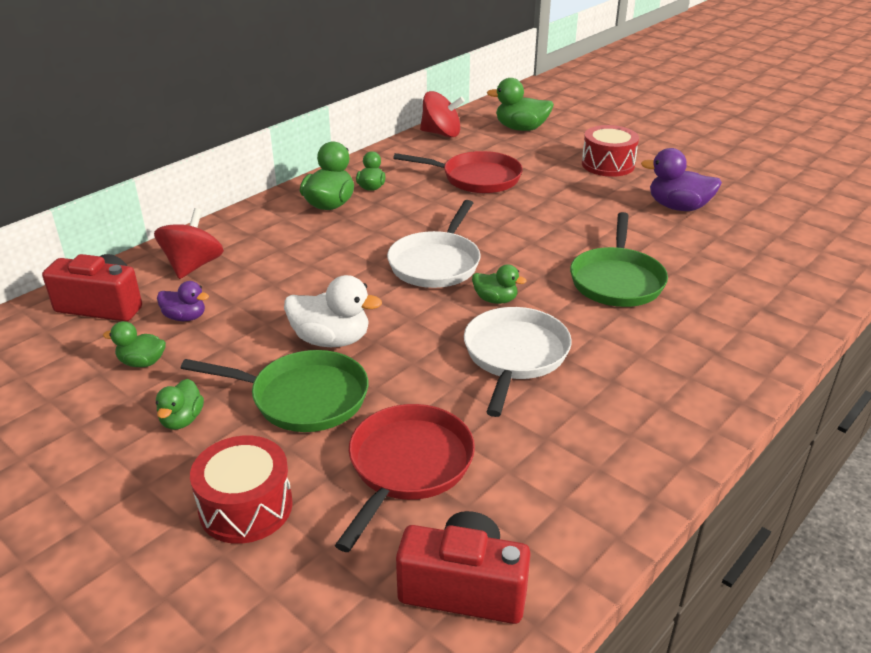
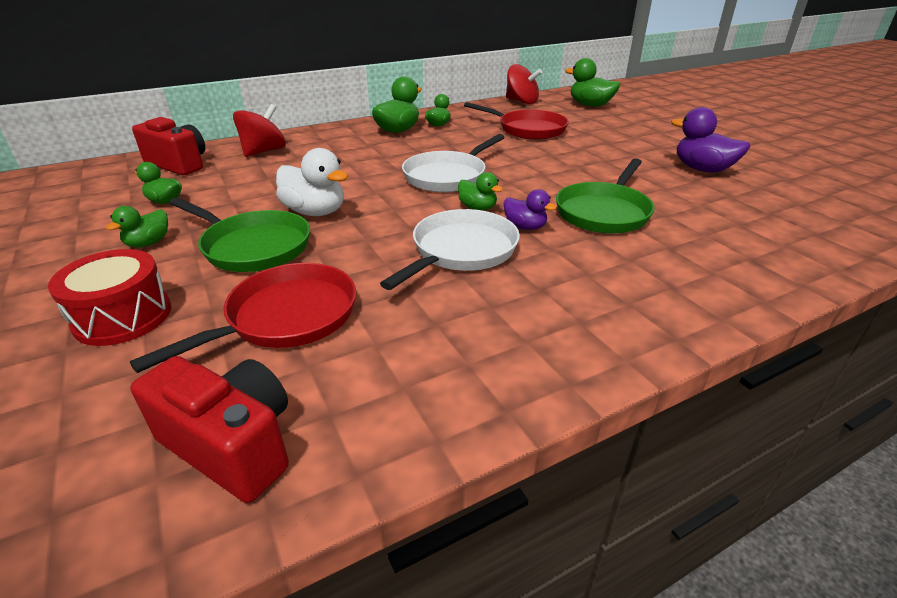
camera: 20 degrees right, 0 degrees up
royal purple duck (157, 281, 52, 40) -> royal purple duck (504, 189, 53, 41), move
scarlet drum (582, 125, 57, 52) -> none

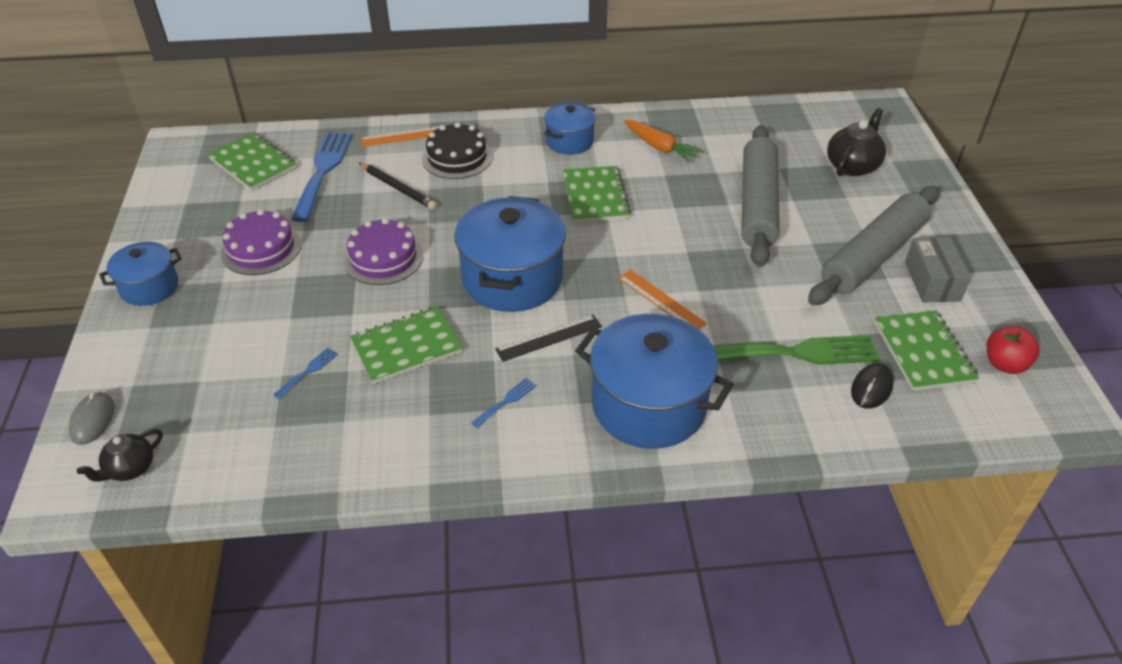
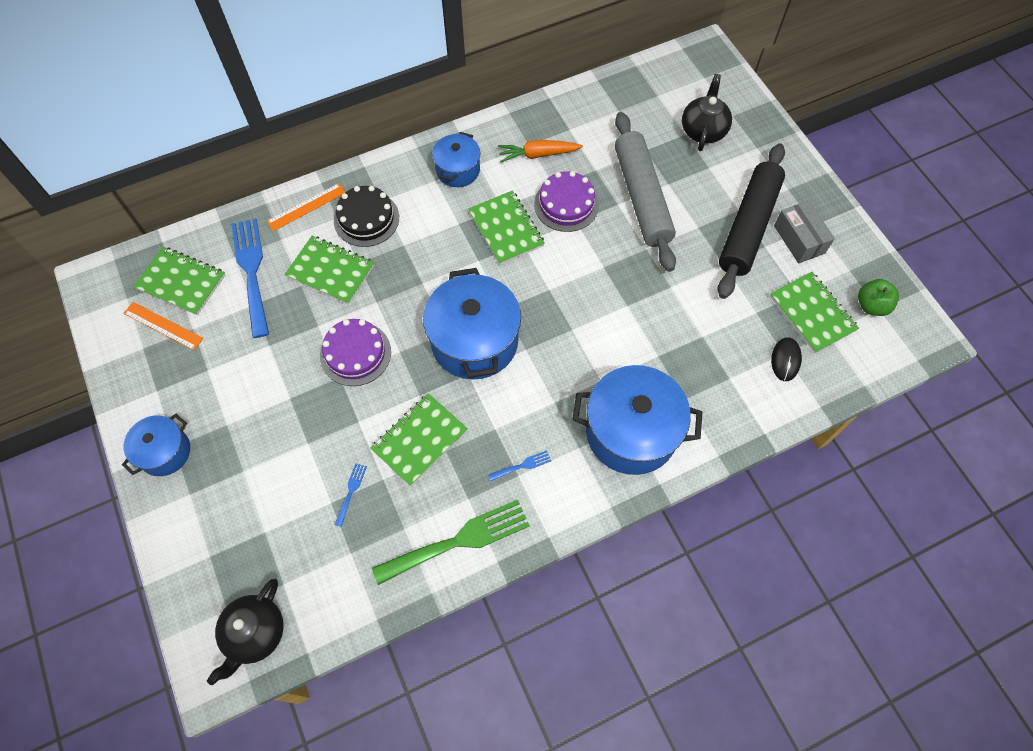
camera: 20 degrees left, 20 degrees up
grey mouse (69, 391, 46, 54) -> none
black teapot (77, 429, 86, 52) -> black teapot (207, 579, 77, 106), x1.54
royal purple gateau (221, 209, 80, 66) -> royal purple gateau (534, 171, 65, 61), move
black lead pencil (359, 163, 78, 47) -> emerald exercise book (285, 236, 89, 69)
blue table fork (471, 378, 65, 50) -> blue table fork (488, 450, 63, 31), 45 degrees clockwise
black straightedge (495, 315, 107, 47) -> none
orange-coloured straightedge (618, 270, 89, 59) -> orange-coloured straightedge (123, 302, 80, 48), move
orange-coloured root vegetable (624, 120, 79, 43) -> orange-coloured root vegetable (498, 140, 85, 22), 150 degrees clockwise
emerald table fork (713, 335, 167, 30) -> emerald table fork (372, 500, 158, 85), move
grey rolling pin (808, 186, 131, 119) -> black rolling pin (718, 143, 67, 156)
scarlet toy apple (986, 327, 54, 47) -> emerald toy apple (858, 279, 41, 37)

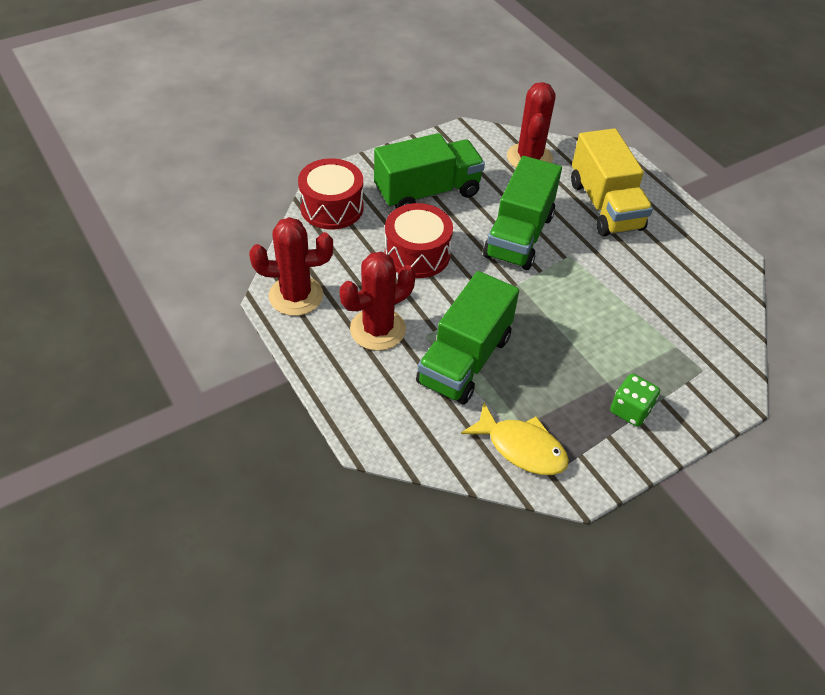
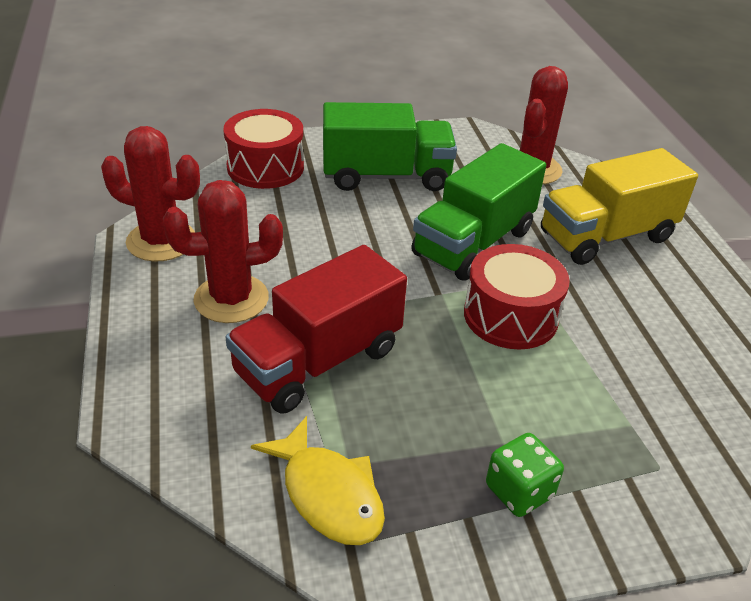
camera: 20 degrees right, 10 degrees down
scarlet drum (385, 203, 68, 75) -> scarlet drum (464, 244, 106, 106), move
emerald toy truck (416, 271, 103, 134) -> scarlet toy truck (226, 245, 181, 169)
bright yellow toy truck (571, 128, 82, 108) -> bright yellow toy truck (541, 148, 157, 117), 60 degrees clockwise

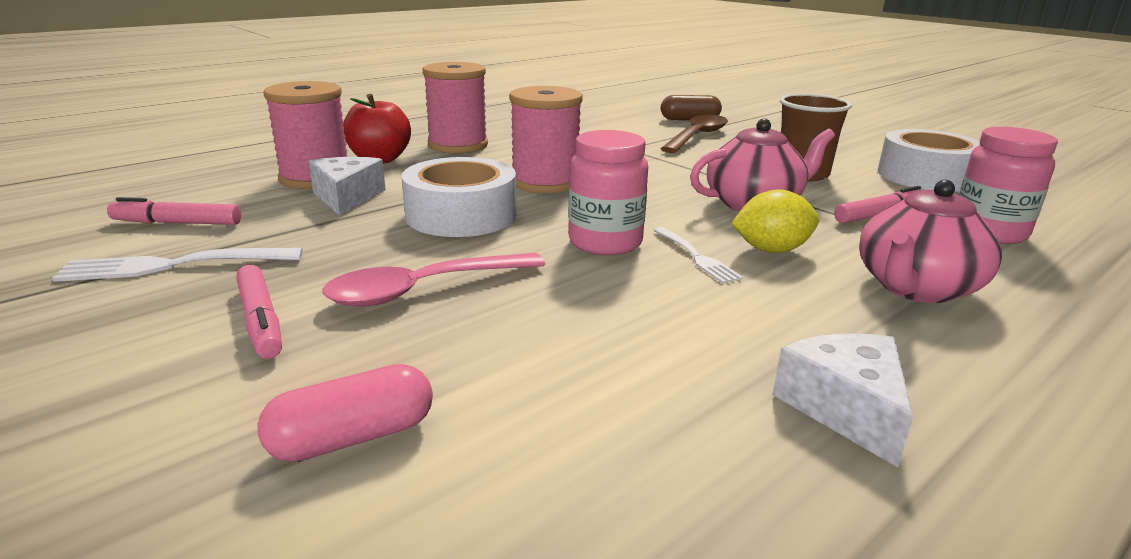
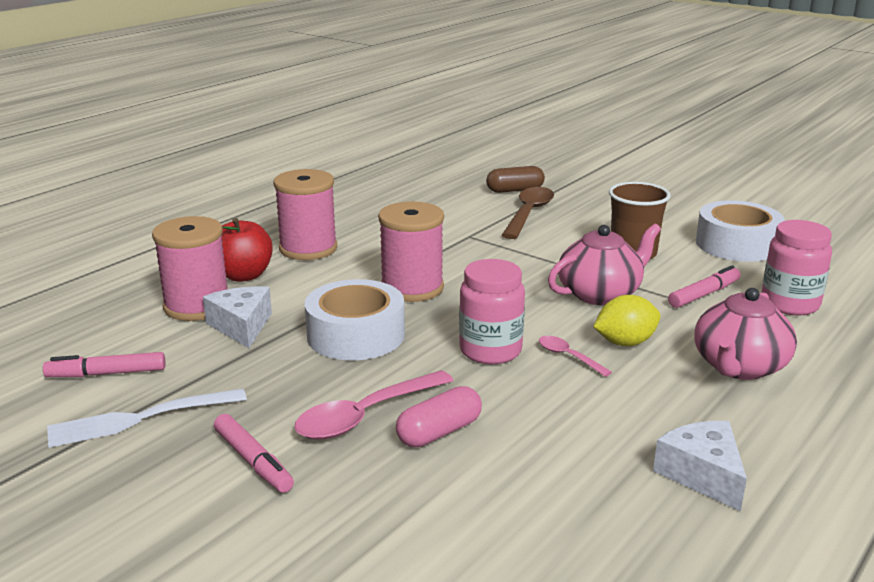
camera: 10 degrees left, 0 degrees up
pink pill (257, 364, 176, 98) -> pink pill (396, 386, 86, 61), move
white table fork (653, 227, 90, 56) -> pink tablespoon (539, 336, 73, 41)

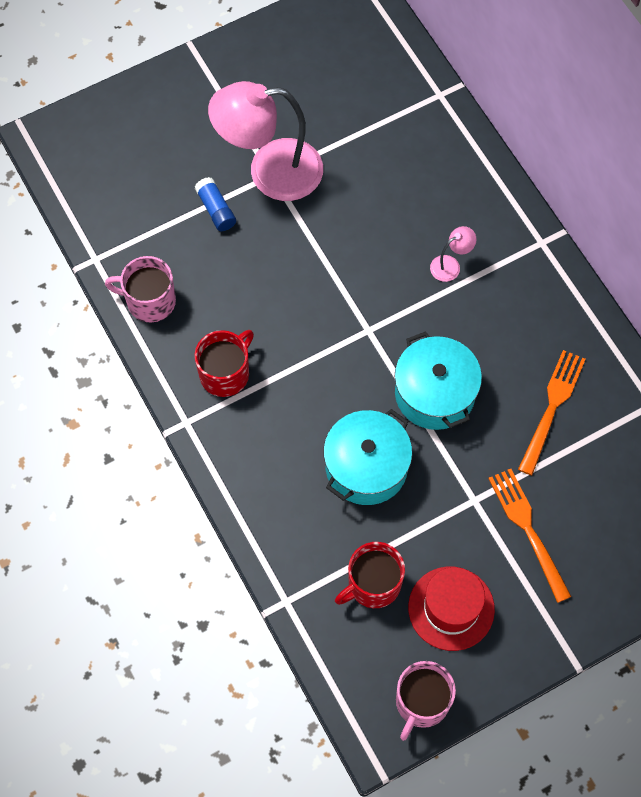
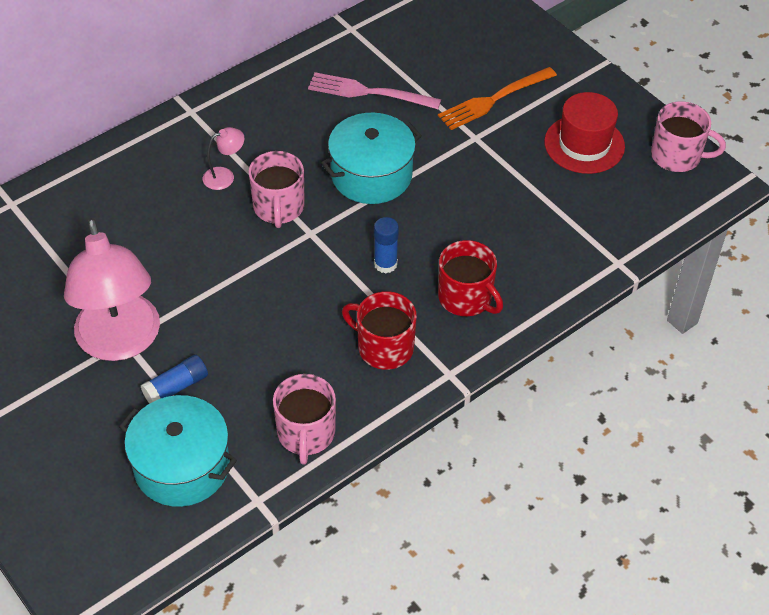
camera: 100 degrees left, 15 degrees down
aqua pot (323, 409, 89, 96) -> aqua pot (119, 395, 118, 112), move
scarlet tea mug (335, 542, 70, 66) -> scarlet tea mug (438, 240, 65, 76), move
pink desk lamp (430, 226, 46, 56) -> pink desk lamp (203, 127, 41, 63), 105 degrees clockwise
orange-coloured table fork (518, 350, 68, 125) -> pink table fork (308, 72, 133, 37)
none -> pink tea mug (249, 151, 56, 77)
none -> blue stick of glue (374, 217, 25, 56)

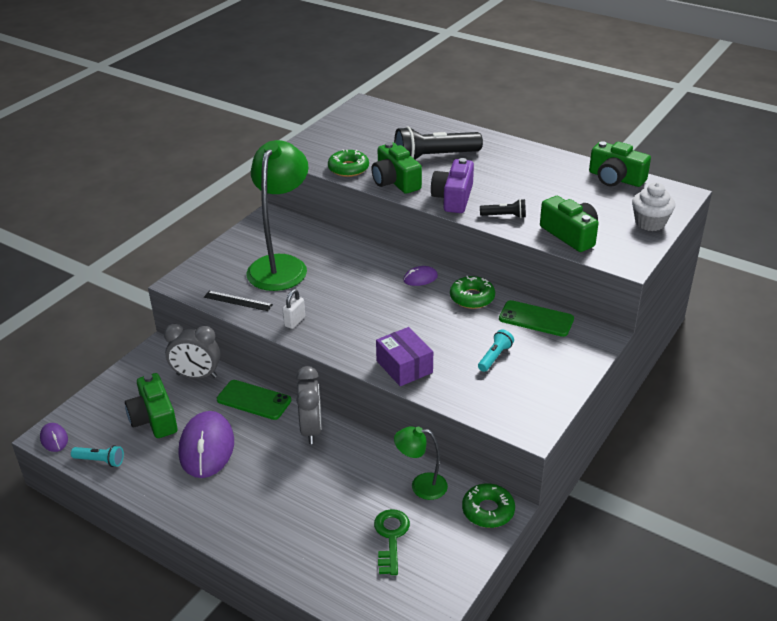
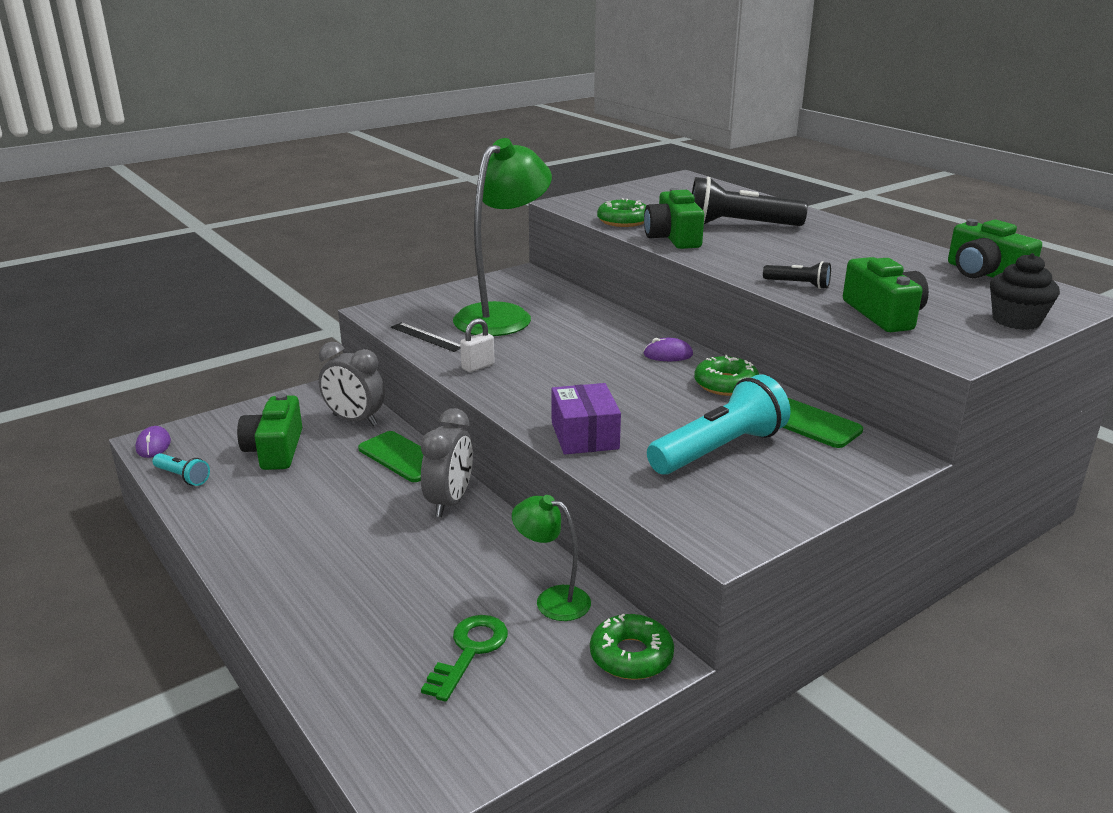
camera: 20 degrees right, 10 degrees down
royal purple mouse (179, 411, 55, 67) -> none
royal purple photo camera (431, 158, 43, 55) -> none
aqua flashlight (478, 329, 36, 43) -> aqua flashlight (647, 374, 143, 101), x2.06
white fairy cake (632, 183, 43, 48) -> black fairy cake (990, 253, 70, 77)

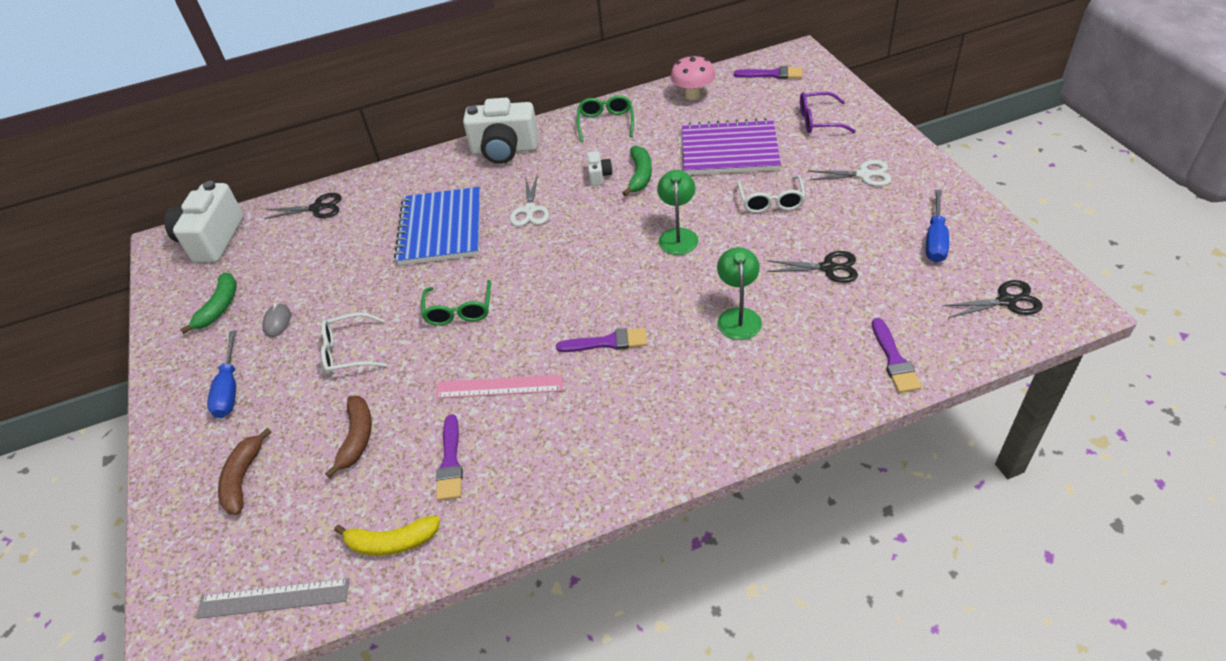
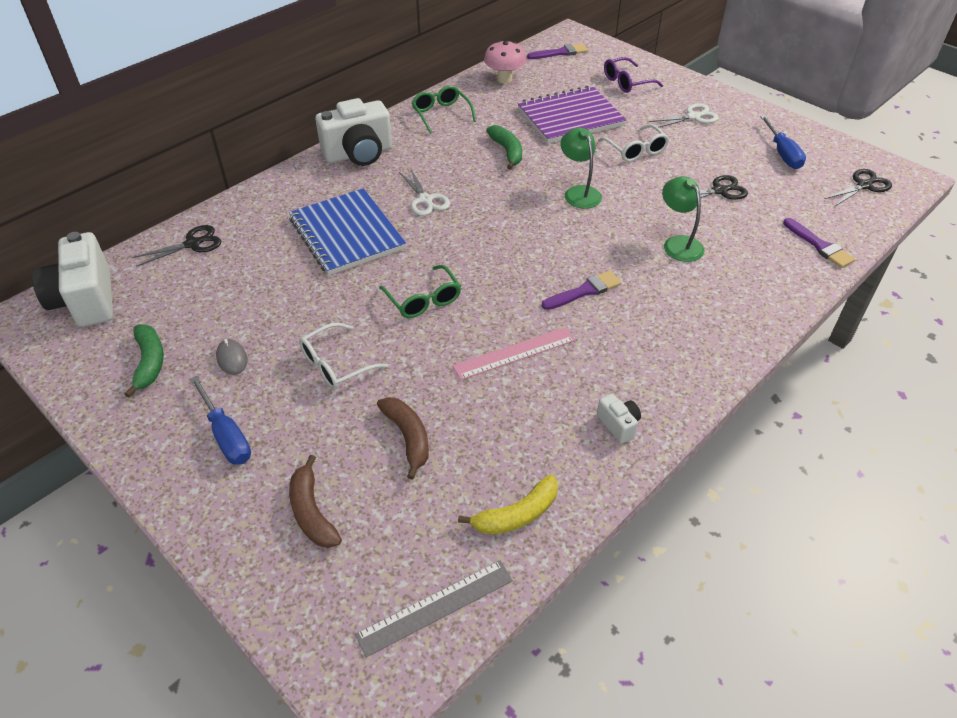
camera: 30 degrees left, 0 degrees up
royal purple paintbrush (436, 414, 27, 87) -> none
white photo camera (587, 151, 25, 35) -> white photo camera (597, 394, 44, 49), move

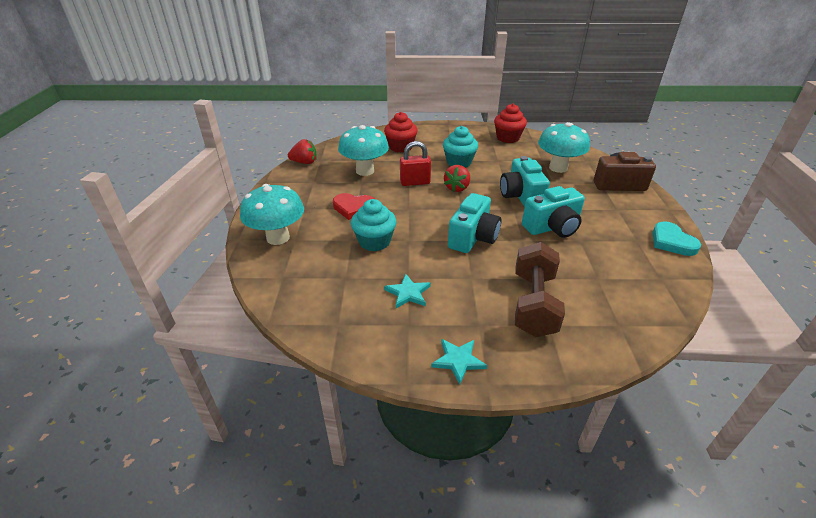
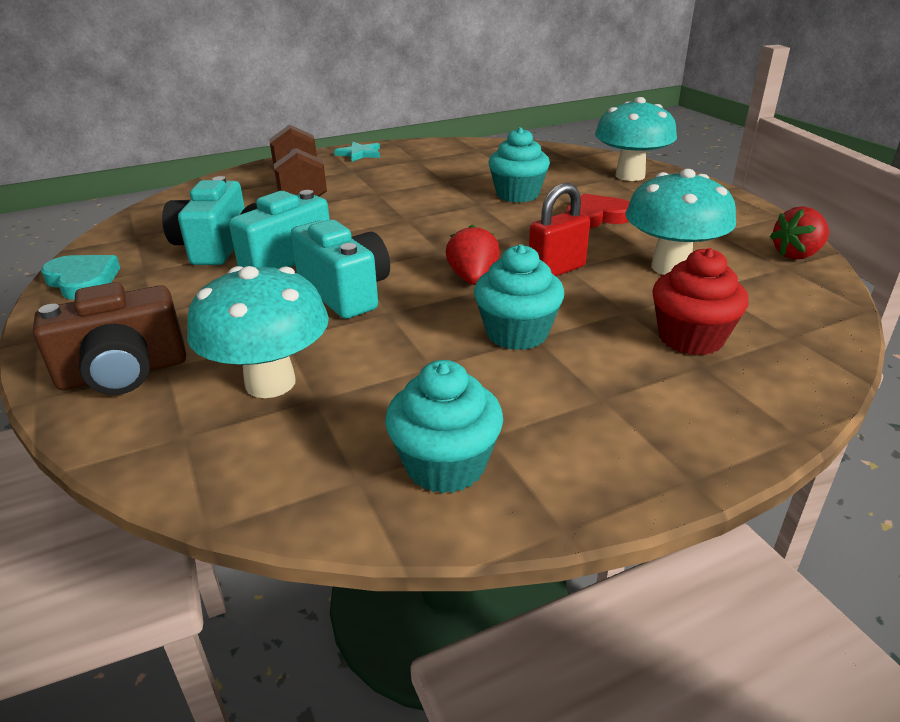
camera: 155 degrees right, 5 degrees down
aqua star shape (384, 274, 47, 34) -> none
aqua photo camera (448, 193, 53, 60) -> aqua photo camera (162, 176, 83, 89), move
scarlet fairy cake (494, 104, 33, 39) -> aqua fairy cake (385, 360, 118, 134)

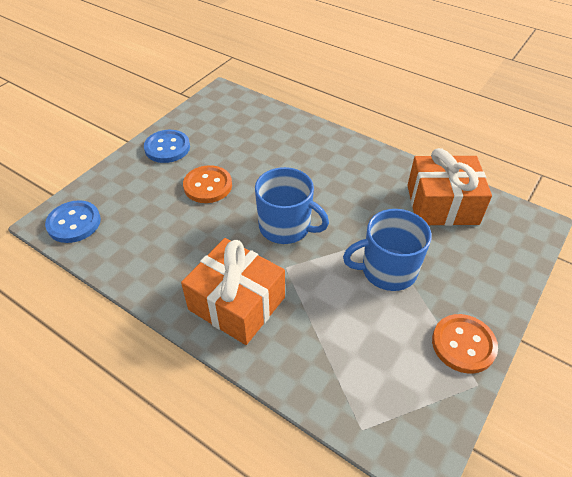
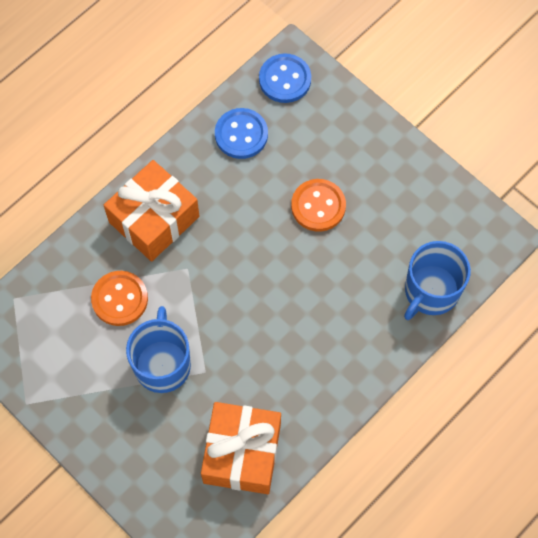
camera: 100 degrees right, 20 degrees up
blue shirt button (144, 130, 46, 33) -> blue shirt button (215, 108, 53, 51), move
blue tea mug (255, 167, 74, 77) -> blue tea mug (404, 241, 67, 79), move
orange-coloured shirt button (432, 314, 66, 60) -> orange-coloured shirt button (91, 271, 57, 55), move

